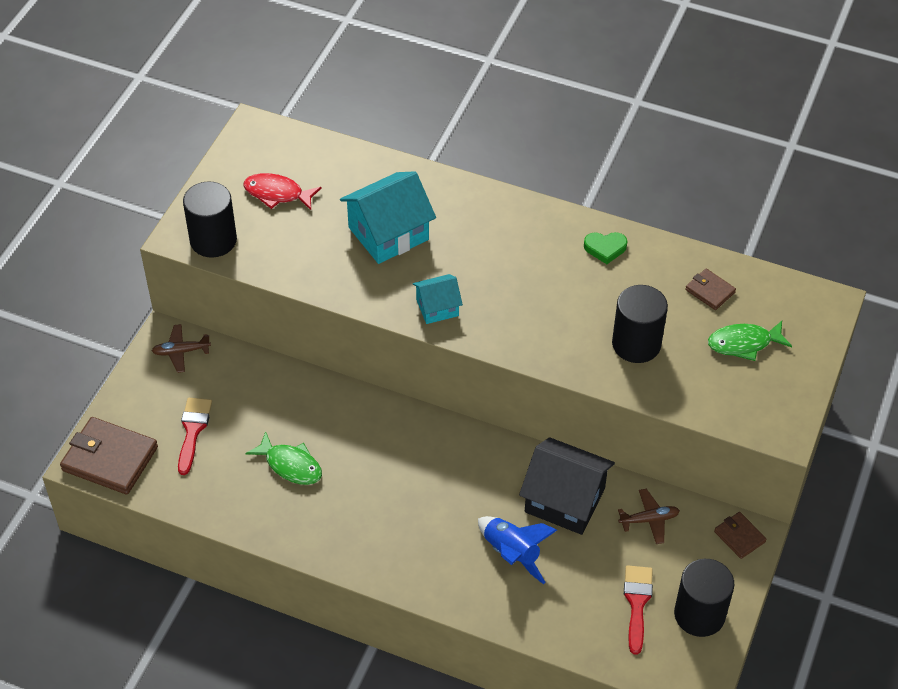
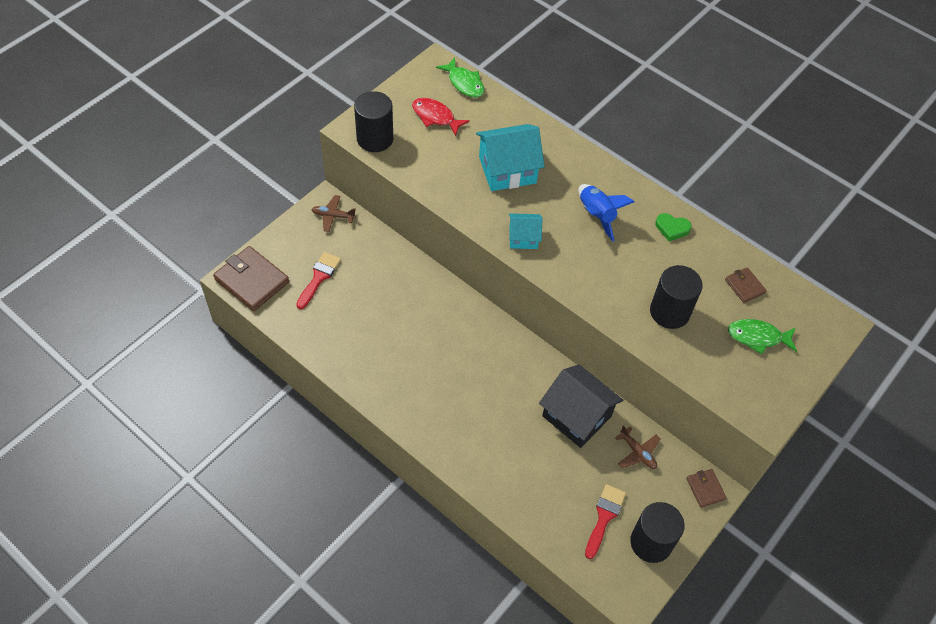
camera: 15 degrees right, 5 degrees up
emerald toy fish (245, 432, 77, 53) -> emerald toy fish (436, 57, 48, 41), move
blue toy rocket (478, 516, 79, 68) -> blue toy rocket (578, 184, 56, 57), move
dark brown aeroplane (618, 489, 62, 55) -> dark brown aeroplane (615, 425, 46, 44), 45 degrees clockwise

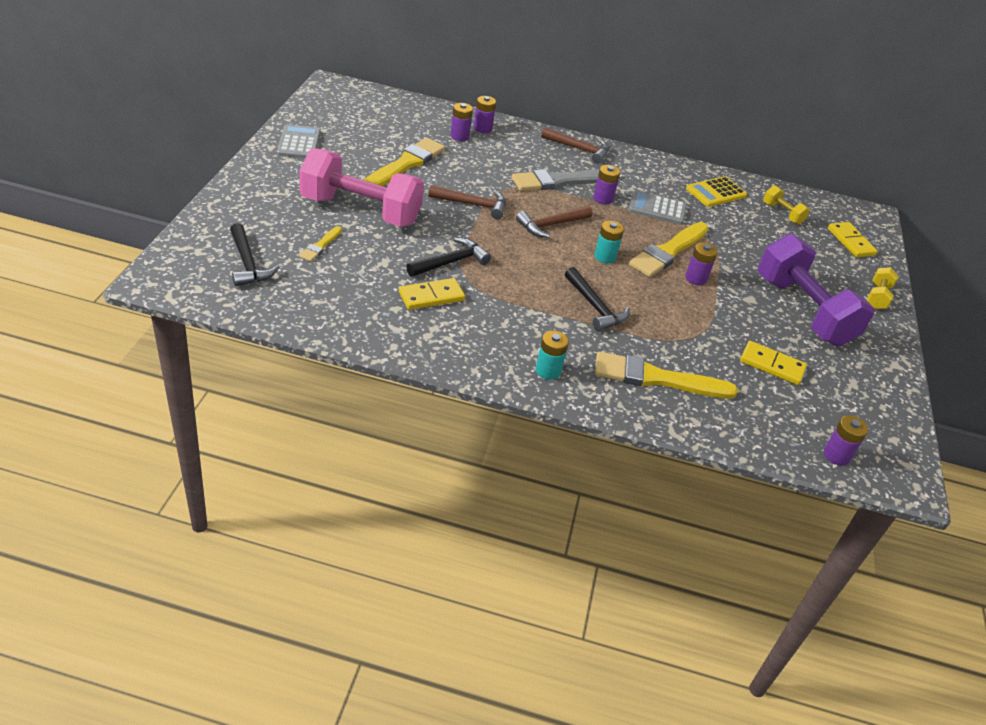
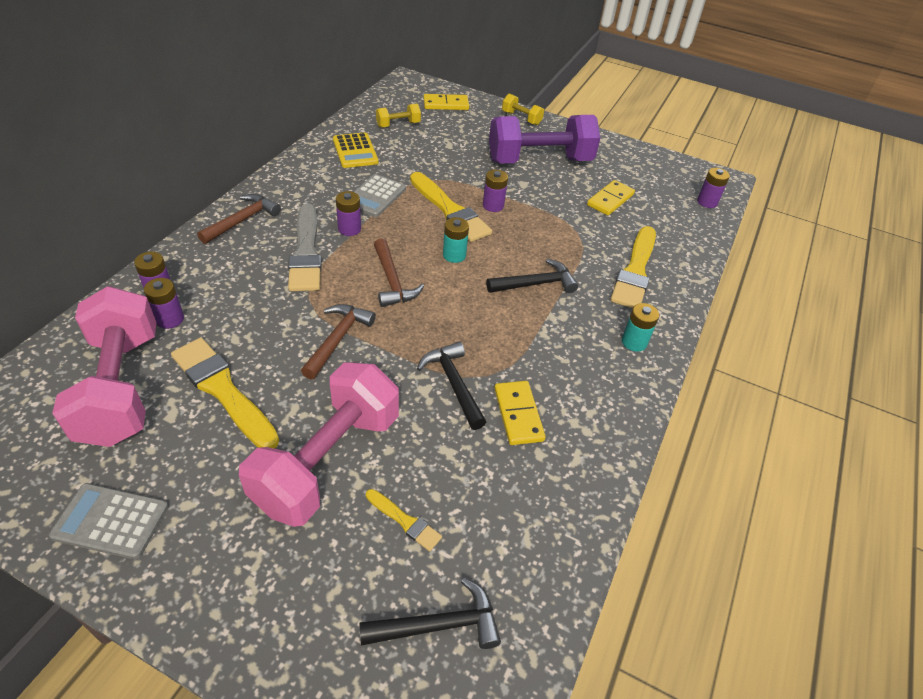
camera: 75 degrees left, 5 degrees up
none -> pink free weight (52, 286, 104, 161)

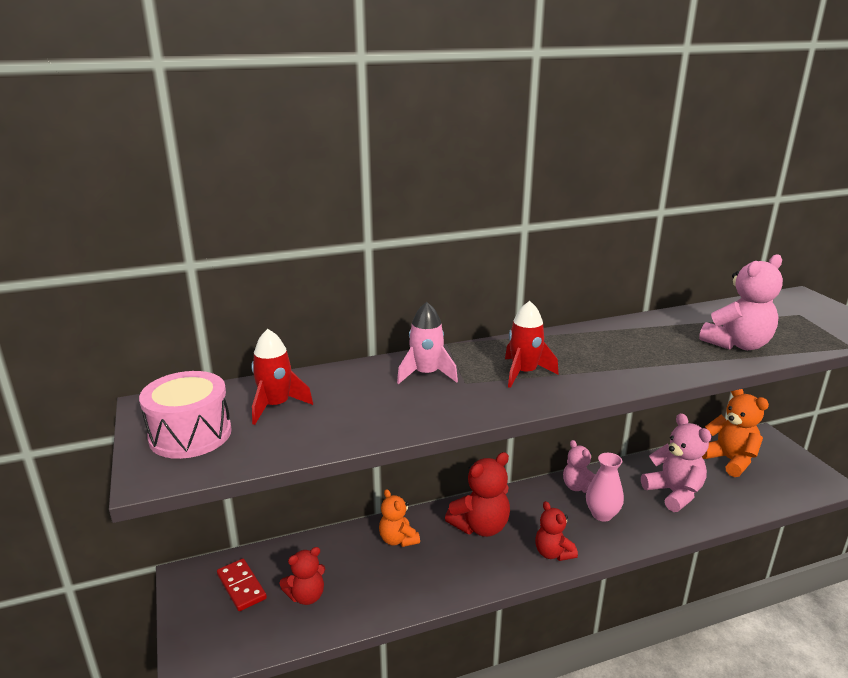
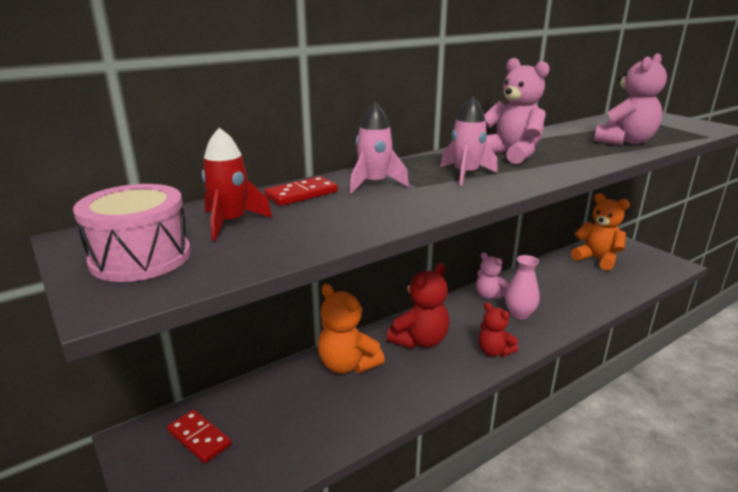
camera: 15 degrees left, 0 degrees up
scarlet stuffed bear (279, 547, 46, 58) -> none
orange-coloured stuffed bear (379, 489, 41, 58) -> orange-coloured stuffed bear (318, 284, 67, 90), x1.57
scarlet toy rocket (505, 301, 54, 87) -> pink toy rocket (440, 96, 58, 90)
pink stuffed bear (641, 413, 70, 99) -> pink stuffed bear (484, 58, 66, 106), move
none -> scarlet domino piece (264, 176, 74, 30)

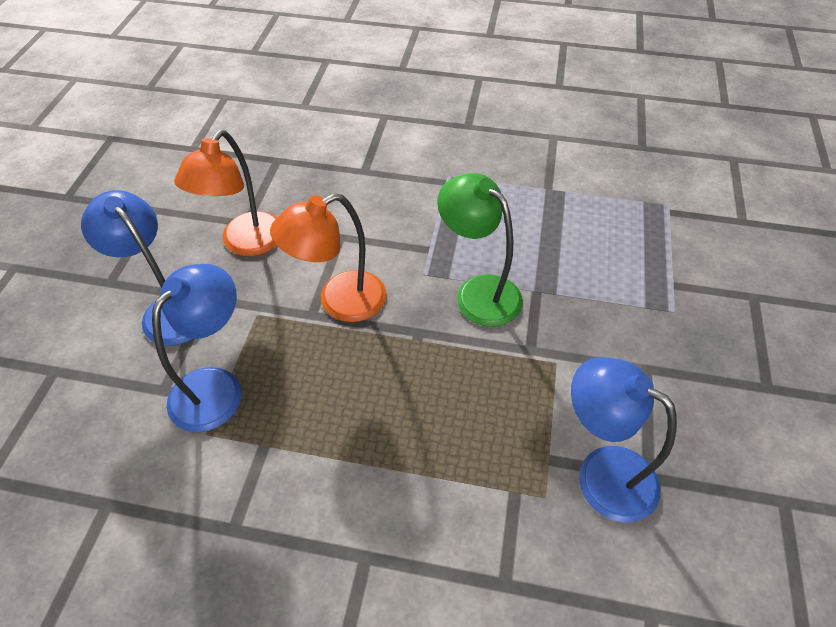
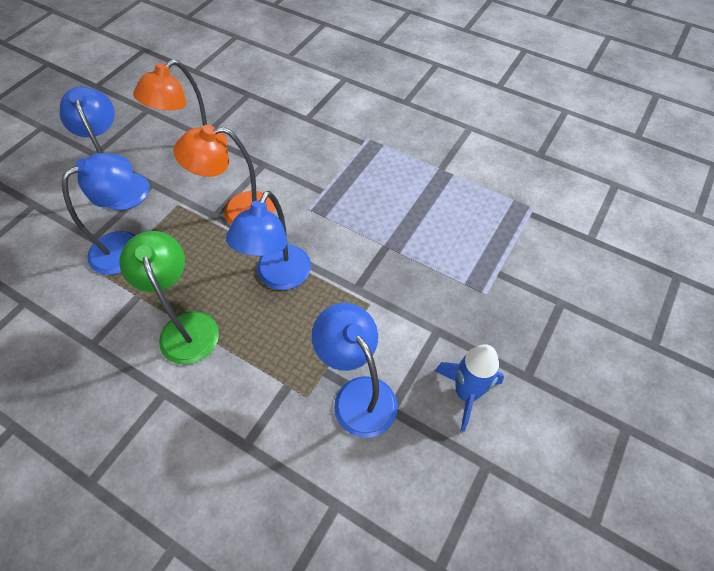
camera: 20 degrees right, 5 degrees up
emerald desk lamp (437, 173, 86, 154) -> emerald desk lamp (119, 231, 100, 133), move
none -> blue desk lamp (226, 191, 85, 99)
none -> blue toy rocket (435, 344, 69, 88)

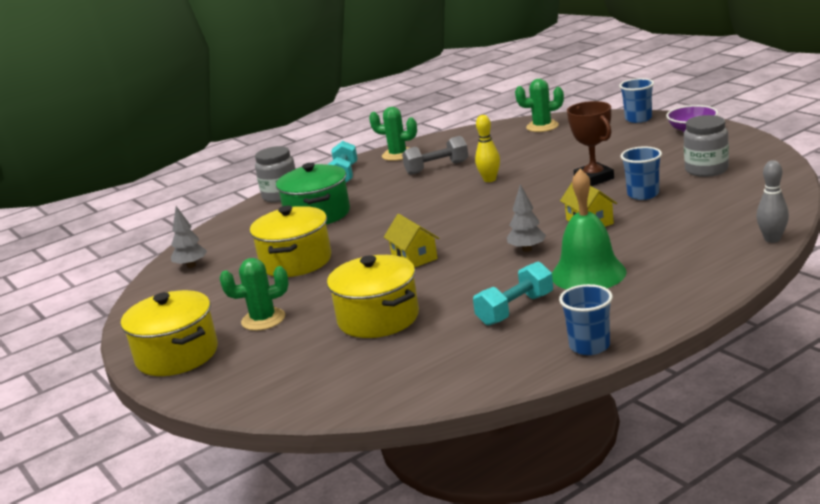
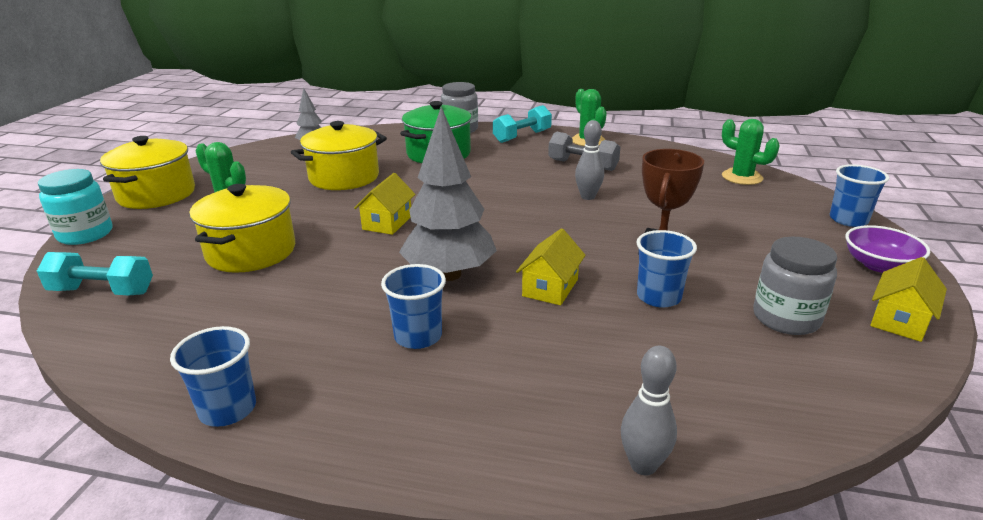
camera: 45 degrees right, 5 degrees up
aqua free weight (473, 261, 80, 65) -> aqua free weight (37, 252, 116, 44), move
bright yellow skittle (475, 115, 25, 67) -> grey skittle (575, 120, 29, 80)
grey toy tree (507, 184, 39, 68) -> grey toy tree (399, 107, 98, 174), x1.96
emerald school bell (552, 169, 75, 121) -> blue beaker (381, 264, 65, 85)
none -> aqua jar (38, 169, 75, 76)
none -> bright yellow toy house (870, 257, 77, 85)

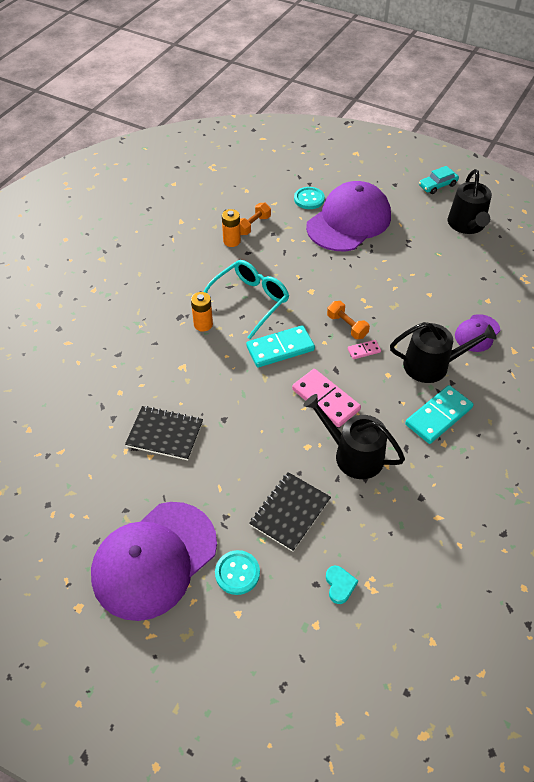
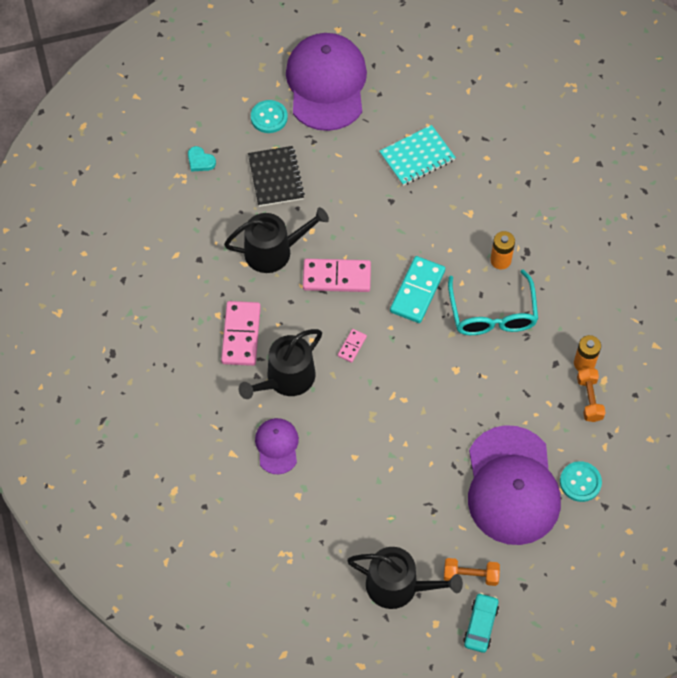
camera: 135 degrees right, 10 degrees up
black exercise book (125, 406, 78, 54) -> aqua exercise book (379, 125, 77, 61)
orange-coloured free weight (327, 301, 43, 38) -> orange-coloured free weight (444, 558, 56, 28), move
aqua domino piece (405, 385, 69, 59) -> pink domino piece (221, 301, 40, 65)
black sprinkling can (448, 169, 44, 65) -> black sprinkling can (347, 547, 116, 62), 150 degrees clockwise

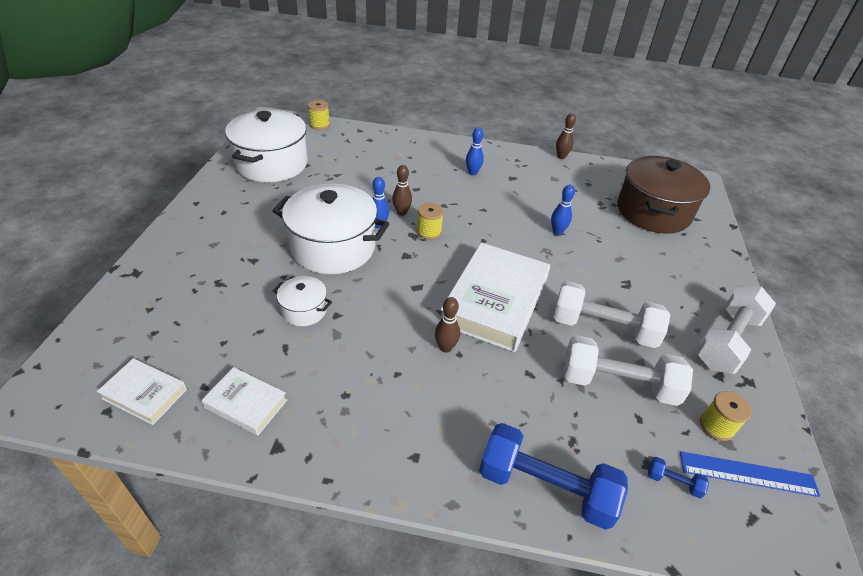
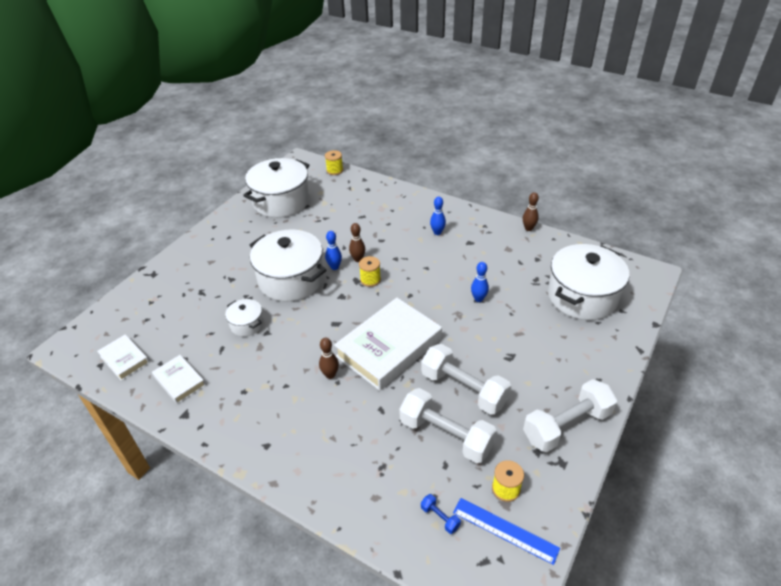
camera: 25 degrees right, 0 degrees up
blue free weight (479, 423, 149, 107) -> none
dark brown pot (617, 156, 93, 78) -> white pot (548, 244, 81, 76)

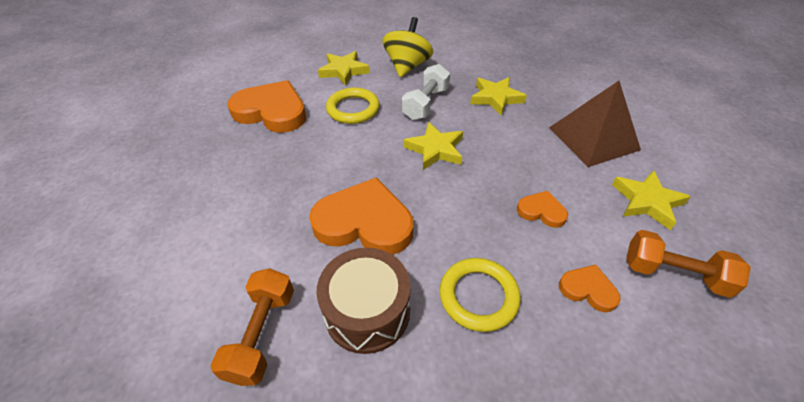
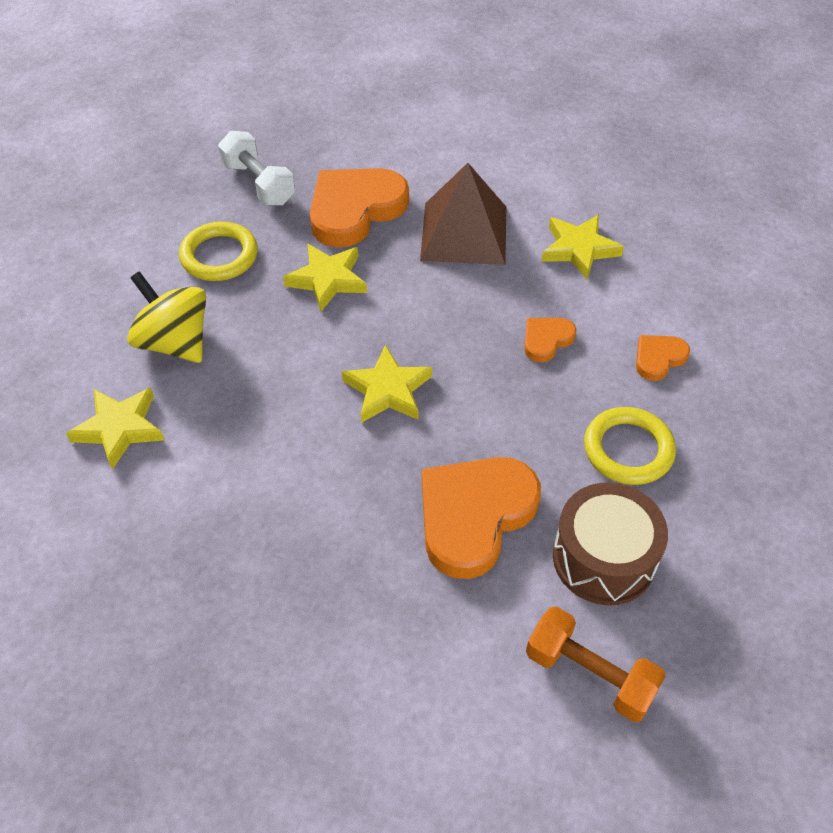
camera: 65 degrees left, 5 degrees up
orange-coloured love heart (227, 80, 79, 53) -> orange-coloured love heart (310, 168, 99, 80), move
bright yellow hoop (326, 87, 54, 37) -> bright yellow hoop (179, 222, 79, 59), move
white free weight (402, 64, 48, 56) -> white free weight (218, 131, 77, 75), move
orange-coloured free weight (626, 230, 125, 68) -> none

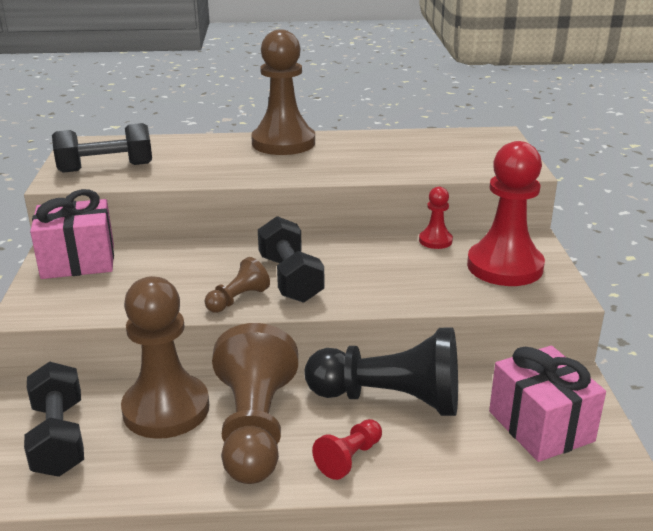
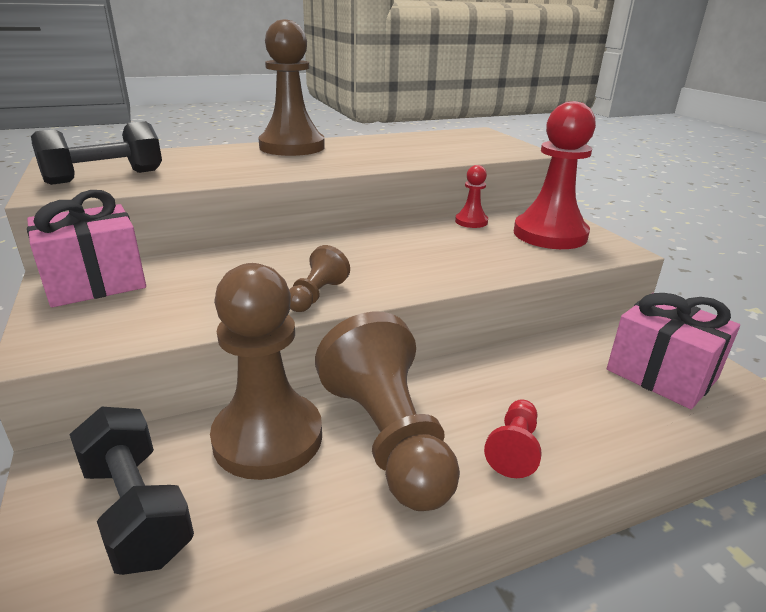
camera: 20 degrees left, 0 degrees up
black free weight (258, 216, 66, 87) -> none
black chess pawn (305, 327, 153, 89) -> none

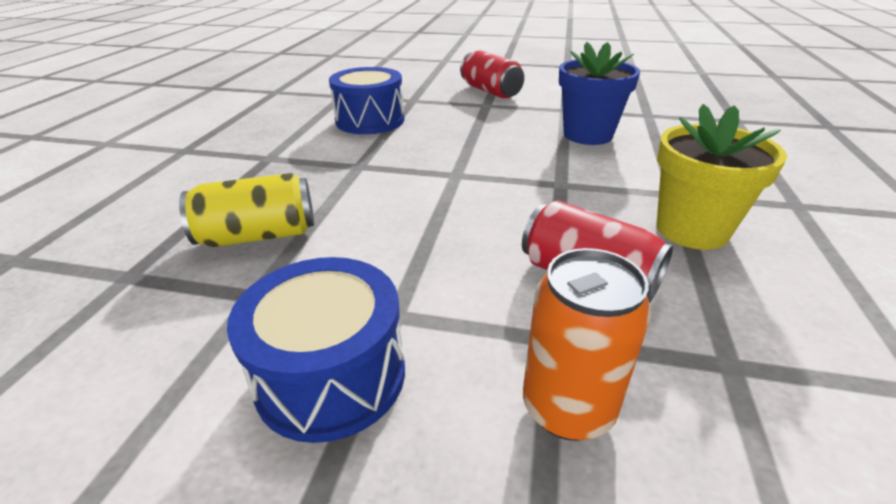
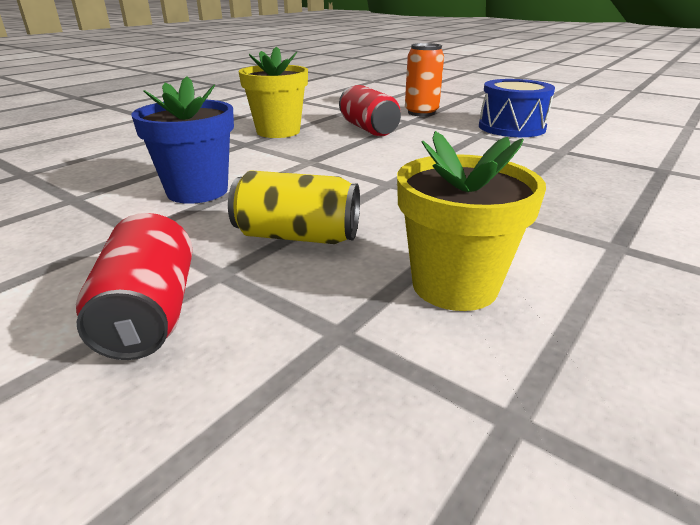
camera: 155 degrees left, 5 degrees down
bright yellow can (179, 173, 135, 74) -> bright yellow can (228, 170, 132, 74), move
blue drum (329, 67, 76, 67) -> bright yellow plant pot (397, 131, 149, 180)

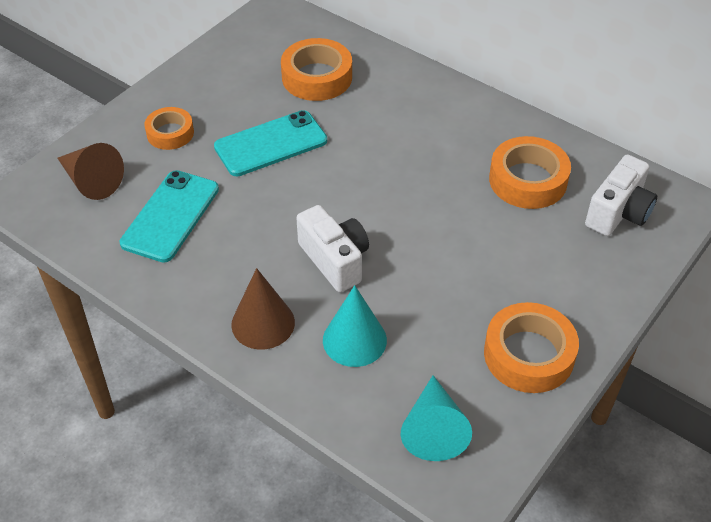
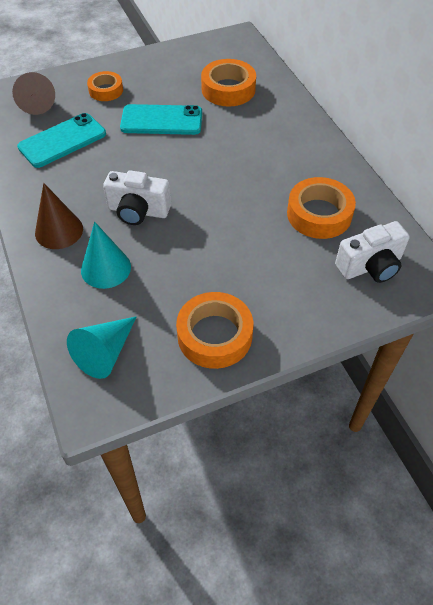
camera: 30 degrees right, 5 degrees up
white photo camera (296, 205, 73, 87) -> white photo camera (103, 170, 68, 55), 105 degrees clockwise

